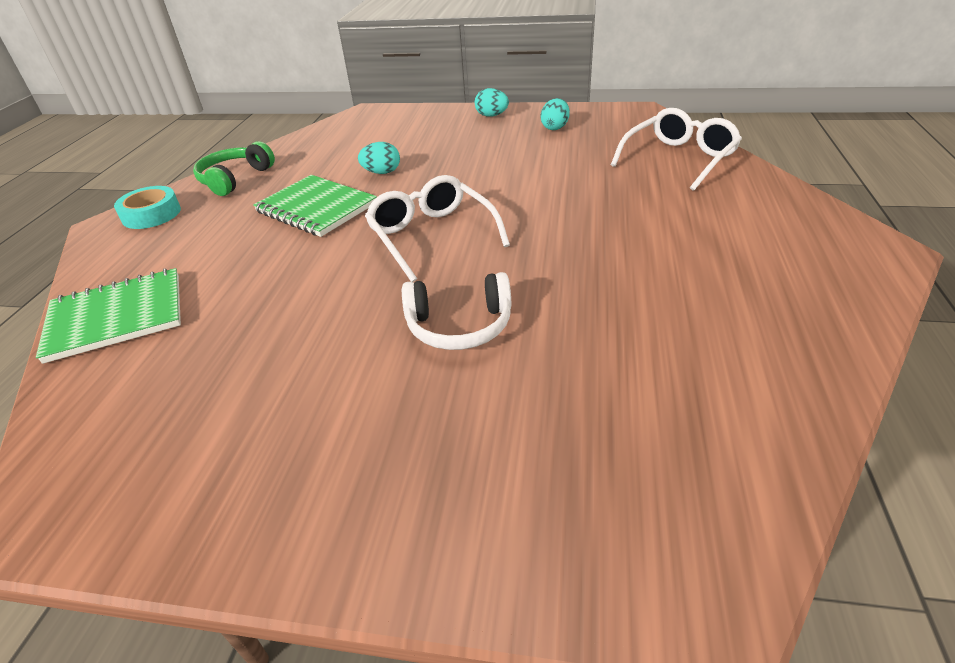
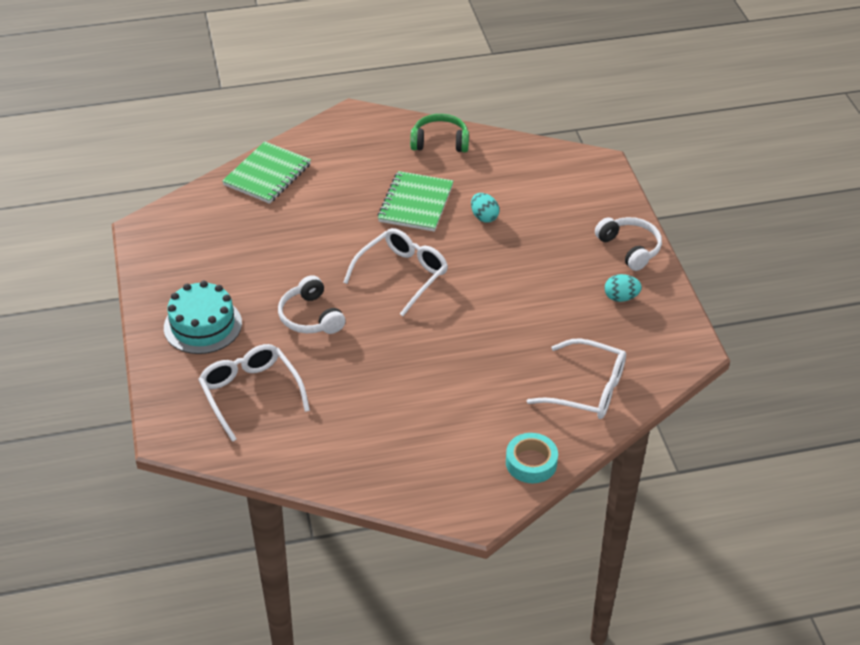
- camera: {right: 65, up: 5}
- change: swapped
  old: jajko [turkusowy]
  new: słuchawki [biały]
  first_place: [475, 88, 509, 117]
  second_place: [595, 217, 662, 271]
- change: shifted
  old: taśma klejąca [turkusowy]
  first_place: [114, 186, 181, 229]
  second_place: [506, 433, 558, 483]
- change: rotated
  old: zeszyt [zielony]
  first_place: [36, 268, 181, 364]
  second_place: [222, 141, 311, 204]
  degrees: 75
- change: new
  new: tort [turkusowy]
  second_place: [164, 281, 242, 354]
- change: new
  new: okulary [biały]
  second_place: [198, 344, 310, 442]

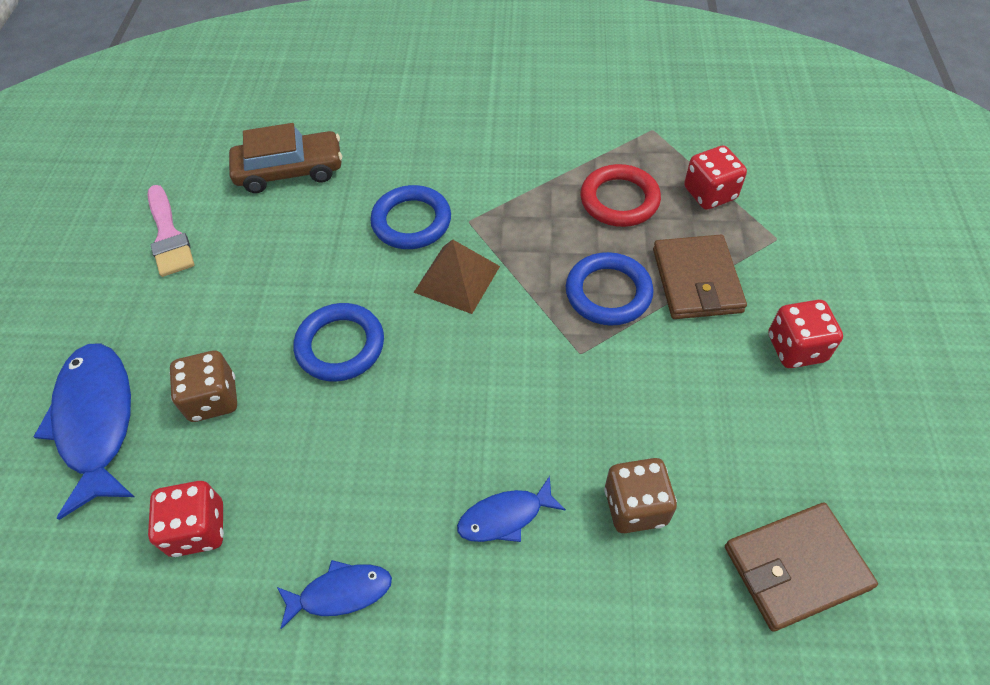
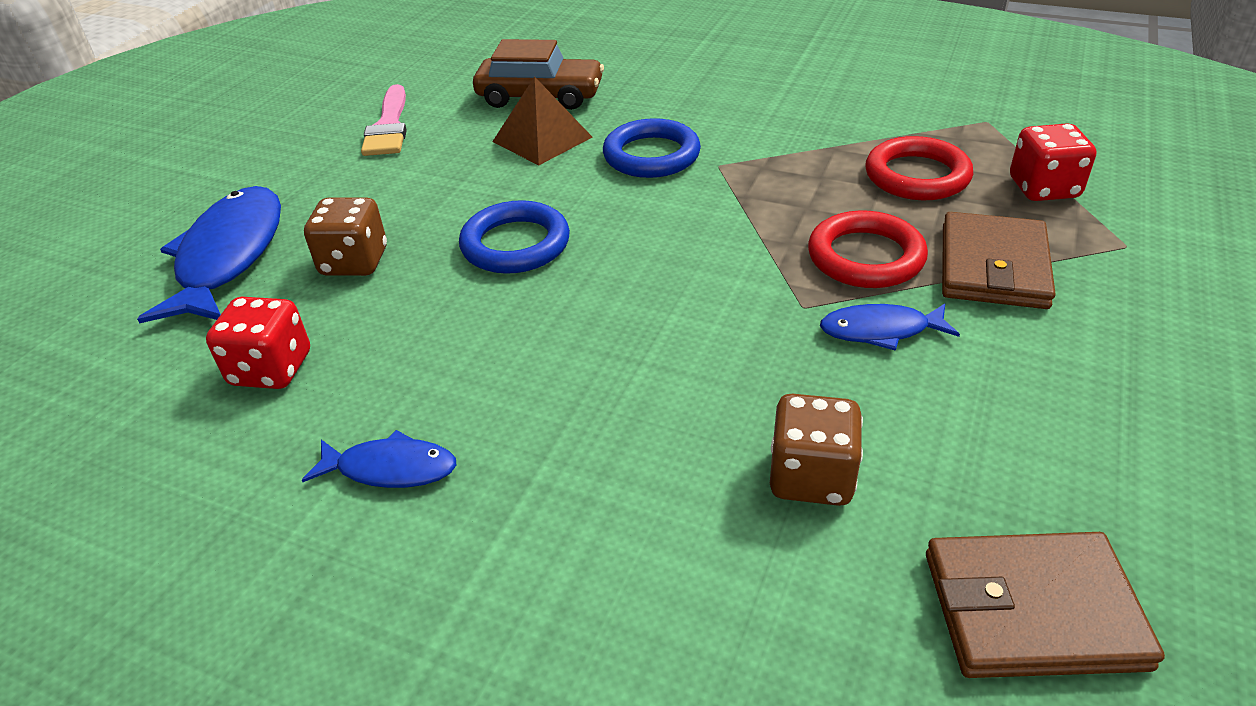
- camera: {right: 20, up: -15}
- change: shifted
  old: piramida [brązowy]
  first_place: [413, 239, 500, 314]
  second_place: [492, 76, 592, 165]
- change: repainted
  old: pierścień [niebieski]
  new: pierścień [czerwony]
  first_place: [566, 252, 654, 325]
  second_place: [808, 210, 928, 288]
- change: gone
  old: kostka do gry [czerwony]
  first_place: [768, 300, 843, 368]
- change: shifted
  old: ryba [niebieski]
  first_place: [457, 476, 566, 542]
  second_place: [820, 304, 960, 351]

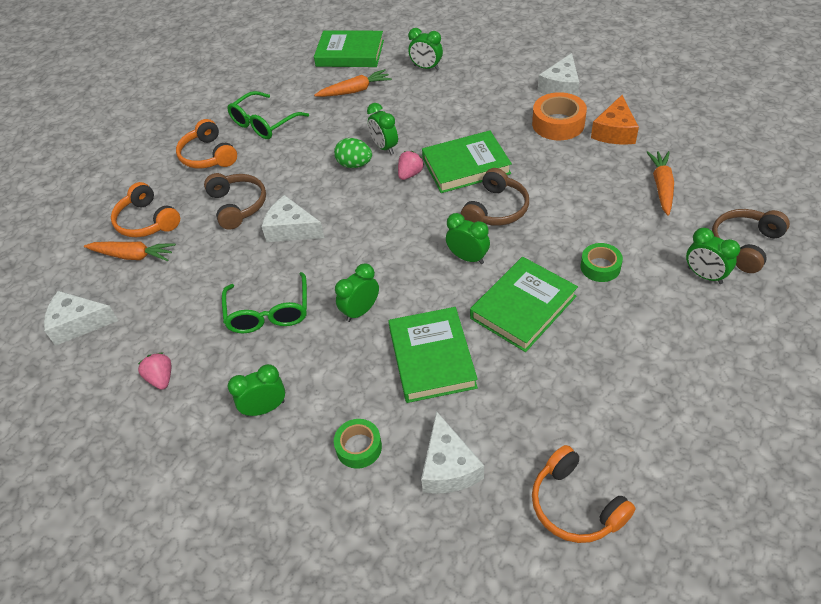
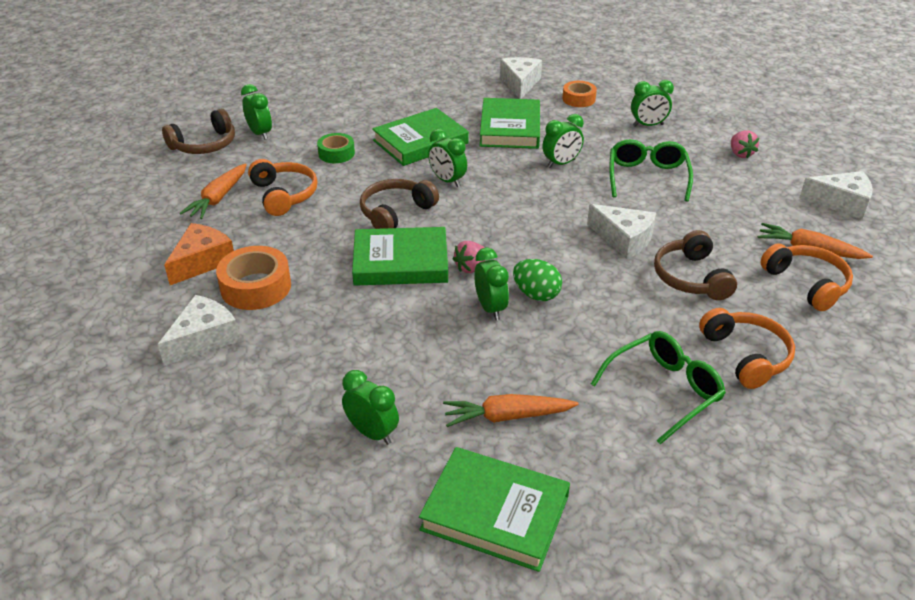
- camera: {right: -170, up: -10}
- change: repainted
  old: taśma klejąca [zielony]
  new: taśma klejąca [pomarańczowy]
  first_place: [334, 419, 382, 469]
  second_place: [562, 81, 597, 107]
- change: shifted
  old: słuchawki [pomarańczowy]
  first_place: [532, 445, 636, 543]
  second_place: [248, 159, 318, 216]

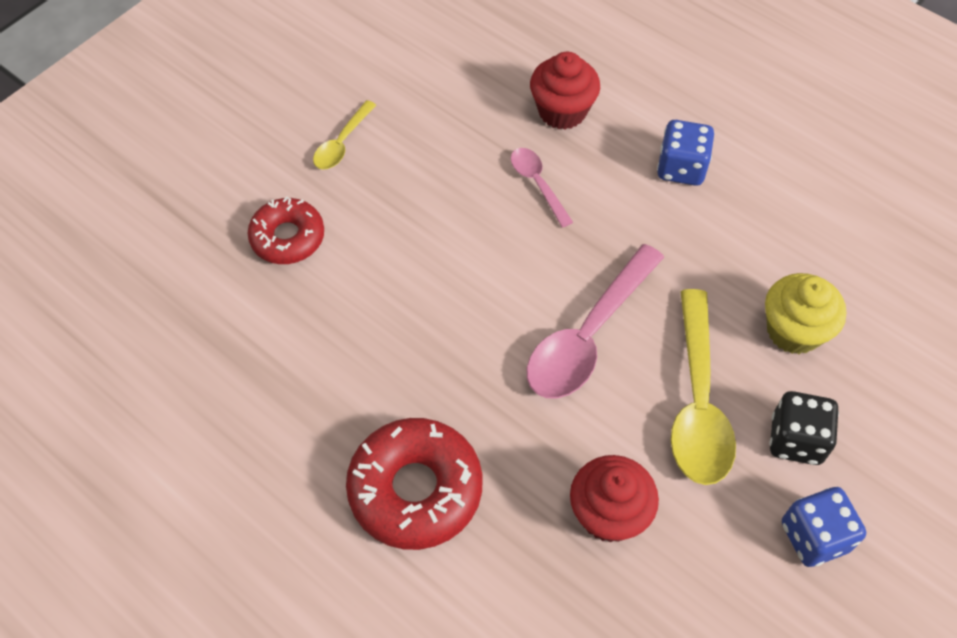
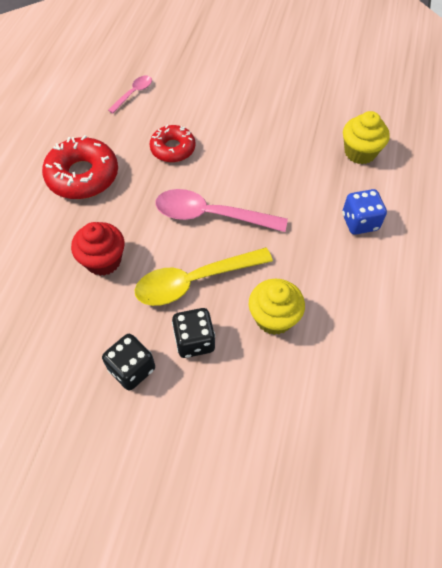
- camera: {right: 65, up: 0}
- change: repainted
  old: muffinka [czerwony]
  new: muffinka [żółty]
  first_place: [530, 52, 600, 130]
  second_place: [343, 111, 390, 164]
- change: gone
  old: łyżka [żółty]
  first_place: [313, 100, 376, 169]
- change: shifted
  old: łyżka [różowy]
  first_place: [511, 148, 573, 228]
  second_place: [108, 76, 152, 113]
- change: shifted
  old: donut [czerwony]
  first_place: [248, 196, 324, 264]
  second_place: [150, 125, 195, 162]
- change: repainted
  old: kostka do gry [niebieski]
  new: kostka do gry [czarny]
  first_place: [782, 487, 866, 567]
  second_place: [102, 334, 155, 390]

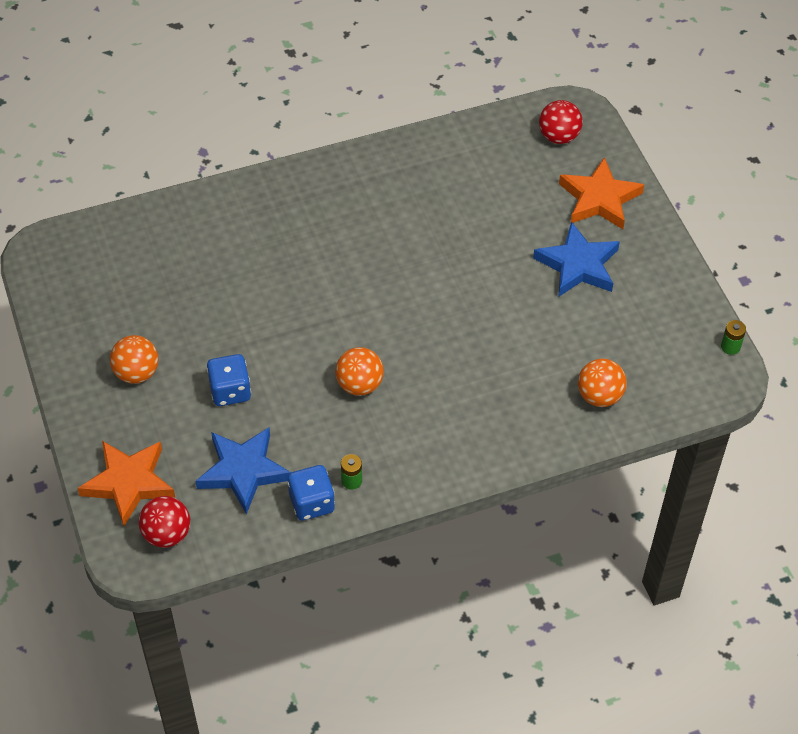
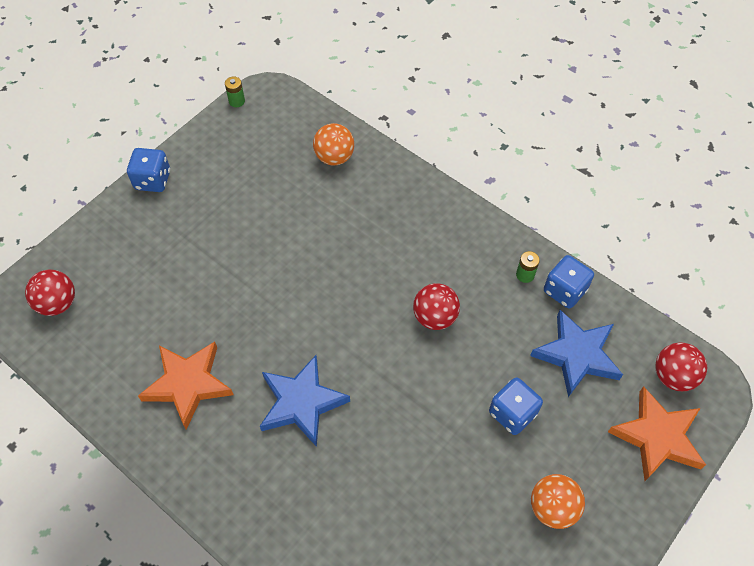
- camera: {right: -120, up: 5}
- change: shifted
  old: gwiazda [pomarańczowy]
  first_place: [559, 157, 644, 229]
  second_place: [138, 342, 234, 430]
- change: shifted
  old: gwiazda [niebieski]
  first_place: [533, 222, 620, 297]
  second_place: [260, 355, 350, 447]
- change: repainted
  old: piłka [pomarańczowy]
  new: piłka [czerwony]
  first_place: [335, 347, 384, 396]
  second_place: [413, 283, 460, 330]
- change: new
  new: kostka do gry [niebieski]
  second_place: [127, 148, 170, 192]

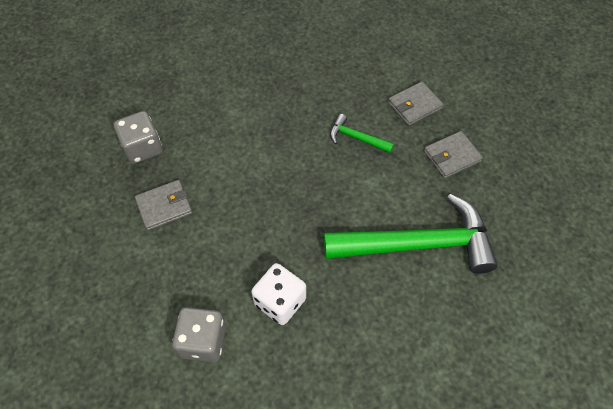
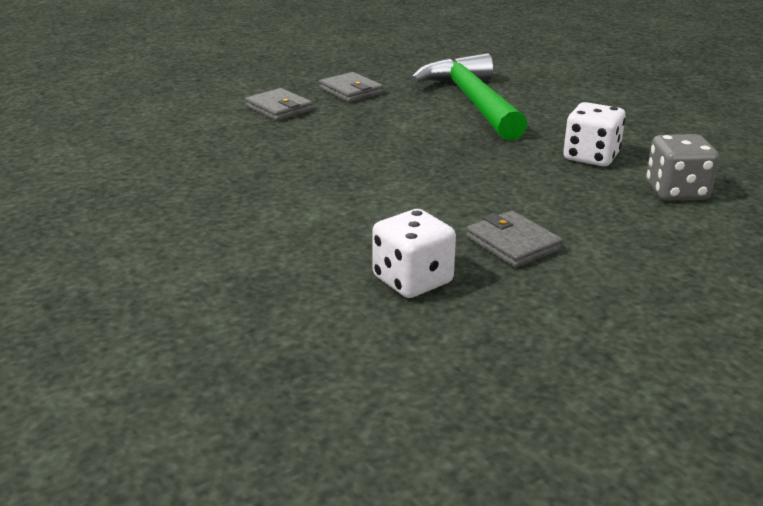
- camera: {right: -100, up: -30}
- change: repainted
  old: kostka do gry [szary]
  new: kostka do gry [biały]
  first_place: [114, 111, 163, 164]
  second_place: [372, 209, 456, 298]
- change: gone
  old: młotek [zielony]
  first_place: [330, 114, 394, 153]

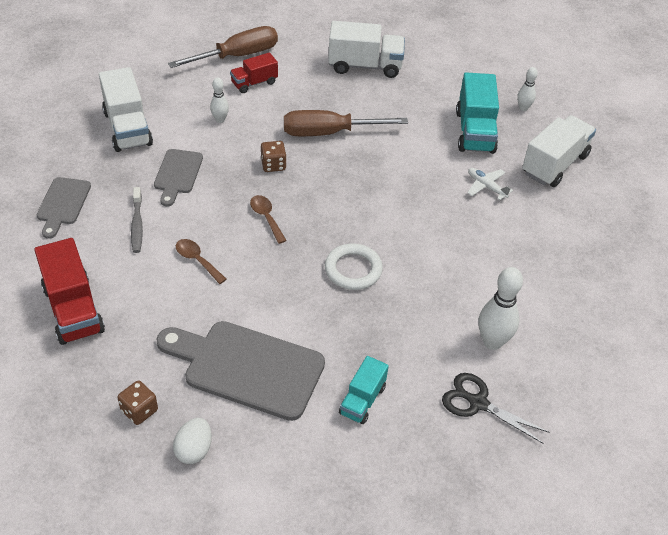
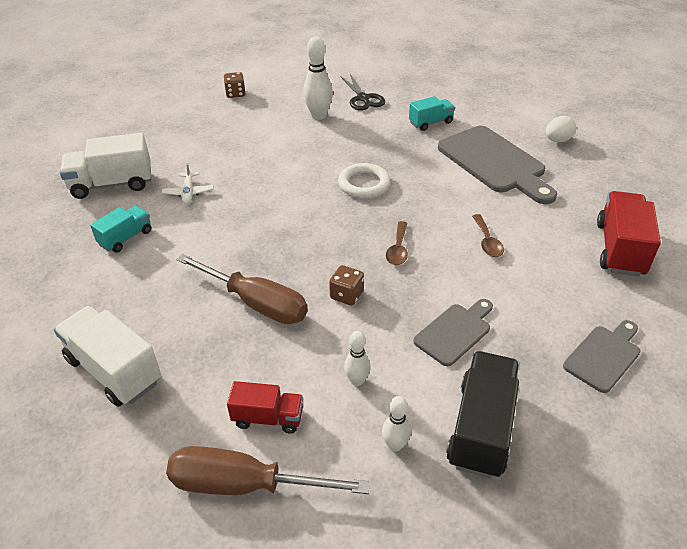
- camera: {right: -140, up: -5}
- change: repainted
  old: ciężarówka [biały]
  new: ciężarówka [czarny]
  first_place: [99, 67, 153, 152]
  second_place: [446, 351, 519, 478]
- change: shifted
  old: kręgiel [biały]
  first_place: [517, 67, 538, 111]
  second_place: [382, 396, 411, 452]
- change: scaled
  old: ciężarówka [turkusowy]
  first_place: [456, 72, 499, 154]
  second_place: [90, 206, 151, 252]
  factor: 0.59
- change: gone
  old: szczoteczka do zębów [szary]
  first_place: [131, 187, 143, 253]
- change: shifted
  old: kostka do gry [brązowy]
  first_place: [117, 380, 158, 425]
  second_place: [224, 72, 246, 98]

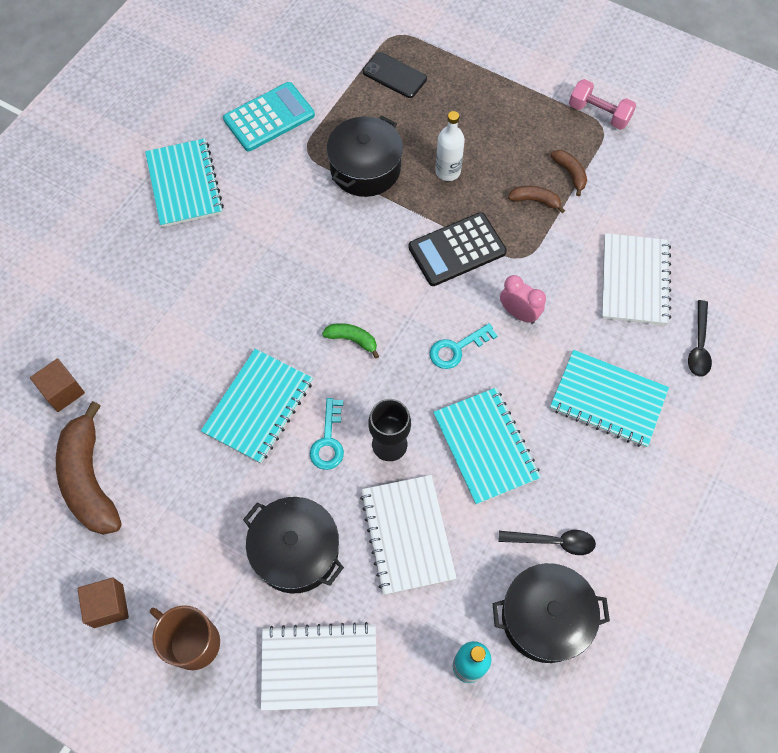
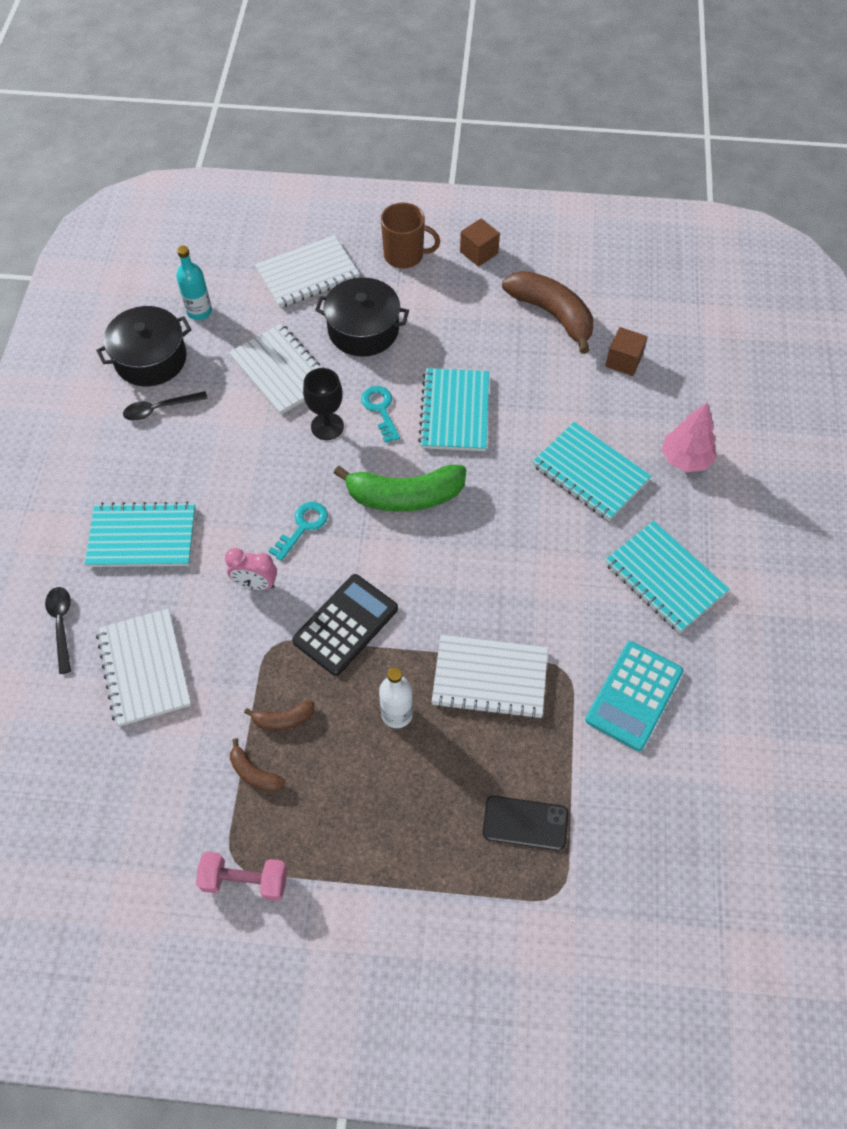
- camera: {right: 155, up: -5}
- change: swapped
  old: garnek [czarny]
  new: zeszyt [biały]
  first_place: [326, 116, 403, 197]
  second_place: [431, 635, 548, 719]
- change: scaled
  old: banan [zielony]
  first_place: [322, 323, 379, 358]
  second_place: [334, 465, 466, 512]
  factor: 2.11
- change: shifted
  old: zeszyt [turkusowy]
  first_place: [433, 388, 541, 505]
  second_place: [532, 422, 651, 521]
- change: new
  new: drzewko [różowy]
  second_place: [662, 402, 717, 472]

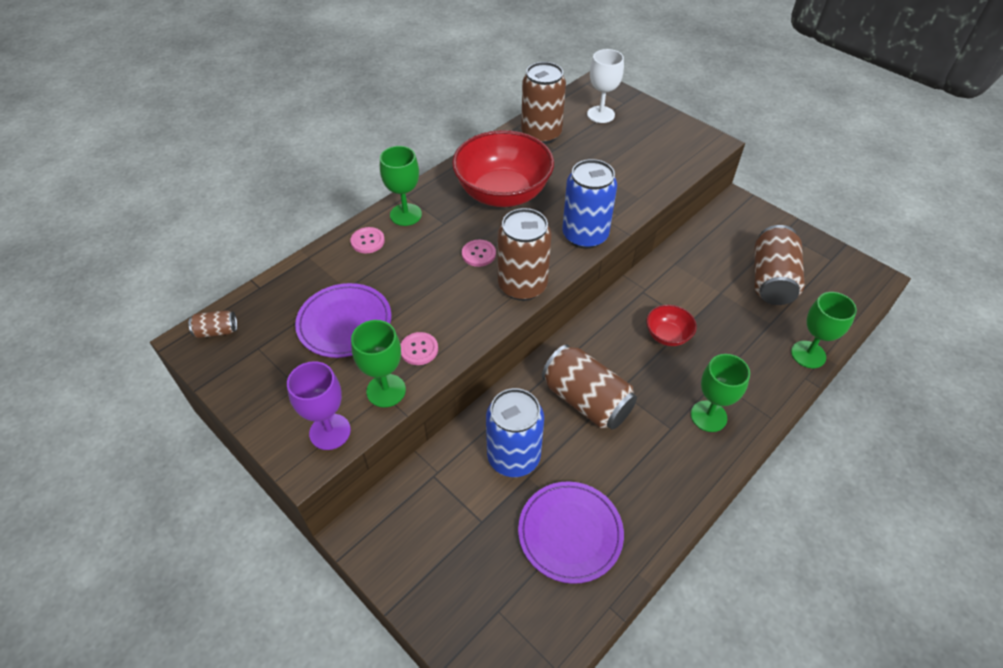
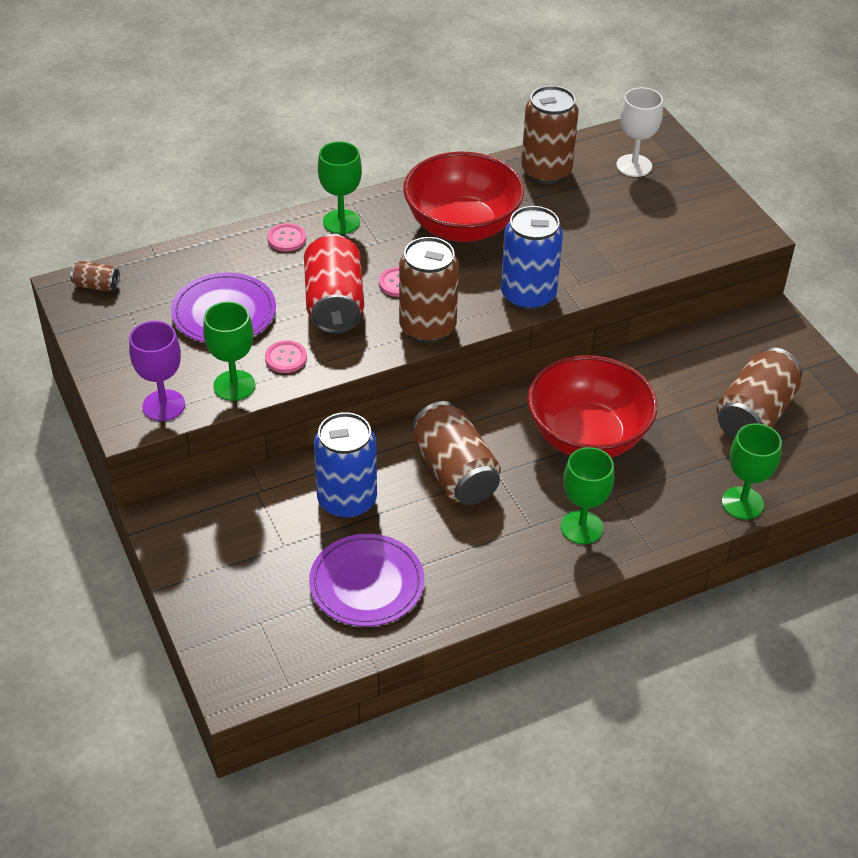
- camera: {right: 20, up: -5}
- change: scaled
  old: miska [czerwony]
  first_place: [646, 305, 697, 346]
  second_place: [527, 355, 657, 458]
  factor: 2.14
- change: new
  new: puszka [czerwony]
  second_place: [304, 234, 364, 333]

